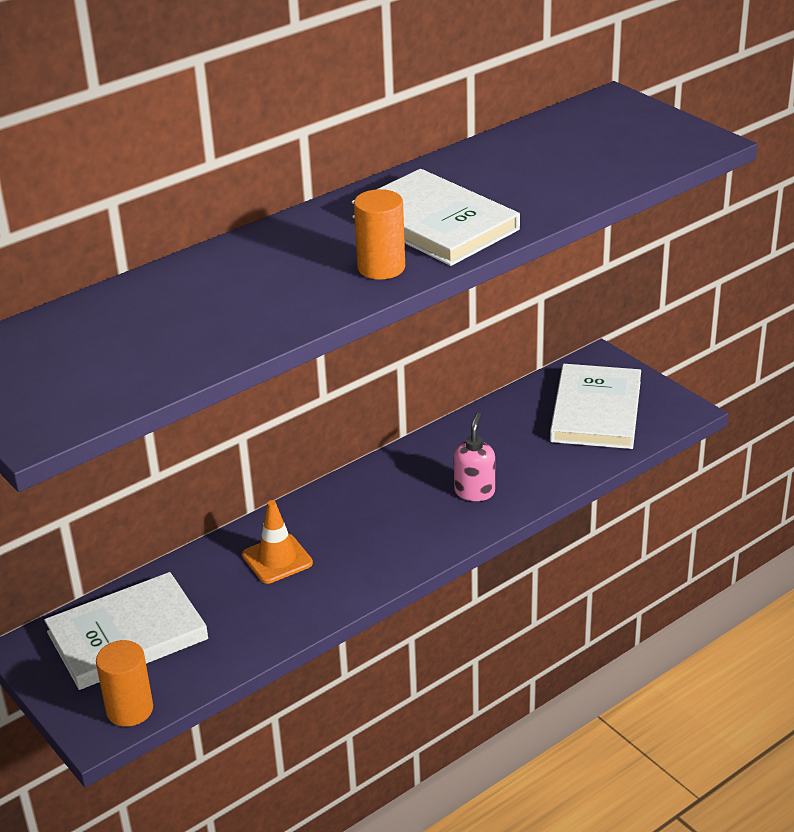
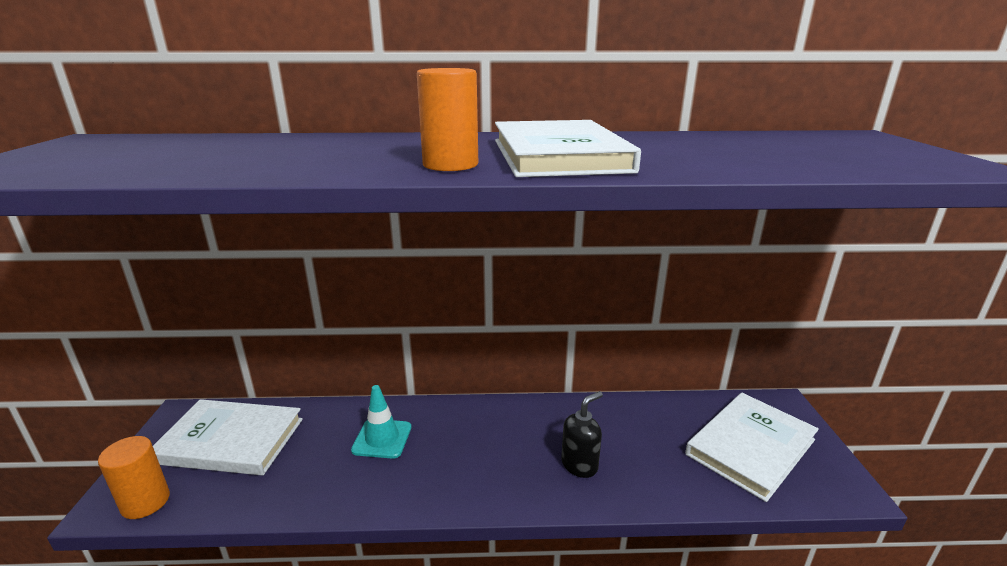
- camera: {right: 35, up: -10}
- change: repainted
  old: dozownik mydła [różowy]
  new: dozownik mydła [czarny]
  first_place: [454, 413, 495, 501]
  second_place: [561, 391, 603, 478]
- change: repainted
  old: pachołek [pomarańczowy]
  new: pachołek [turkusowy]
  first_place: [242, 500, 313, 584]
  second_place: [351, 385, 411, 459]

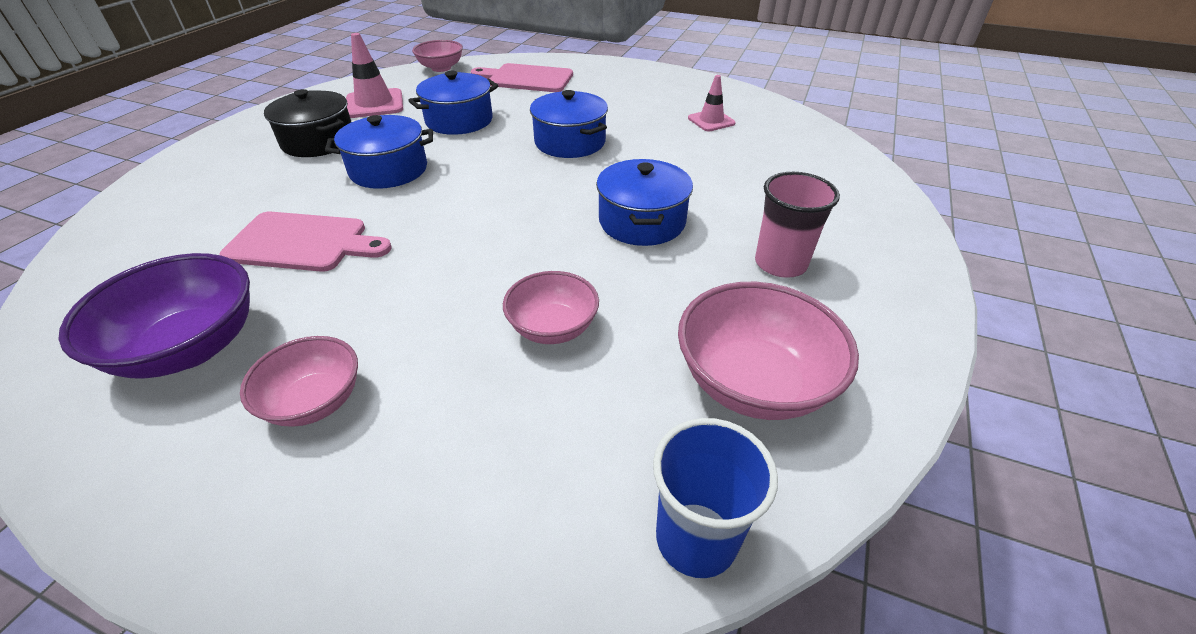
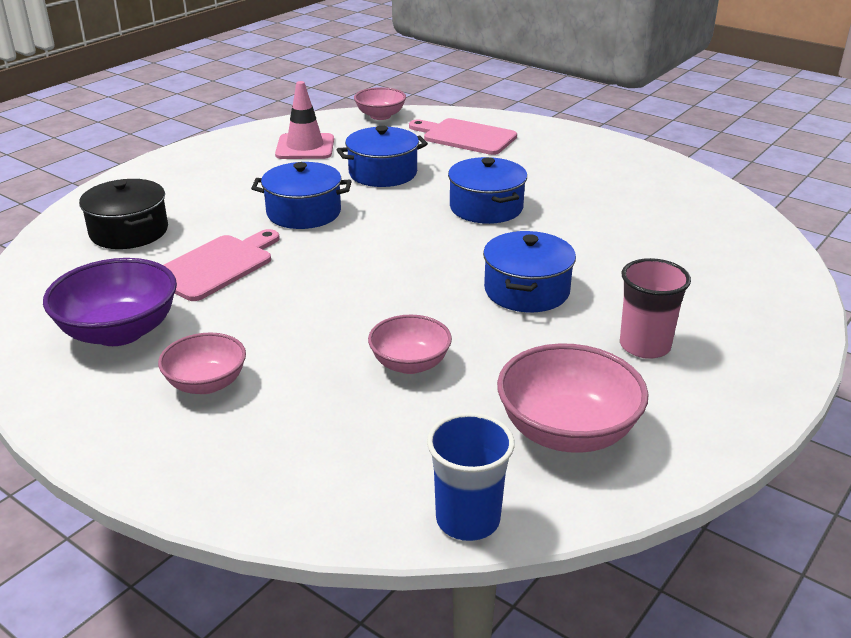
- camera: {right: 15, up: -10}
- change: gone
  old: pachołek [różowy]
  first_place: [688, 75, 736, 131]
- change: shifted
  old: garnek [czarny]
  first_place: [264, 89, 351, 157]
  second_place: [79, 179, 168, 249]
- change: rotated
  old: deska do krojenia [różowy]
  first_place: [220, 212, 392, 272]
  second_place: [163, 229, 280, 301]
  degrees: -75

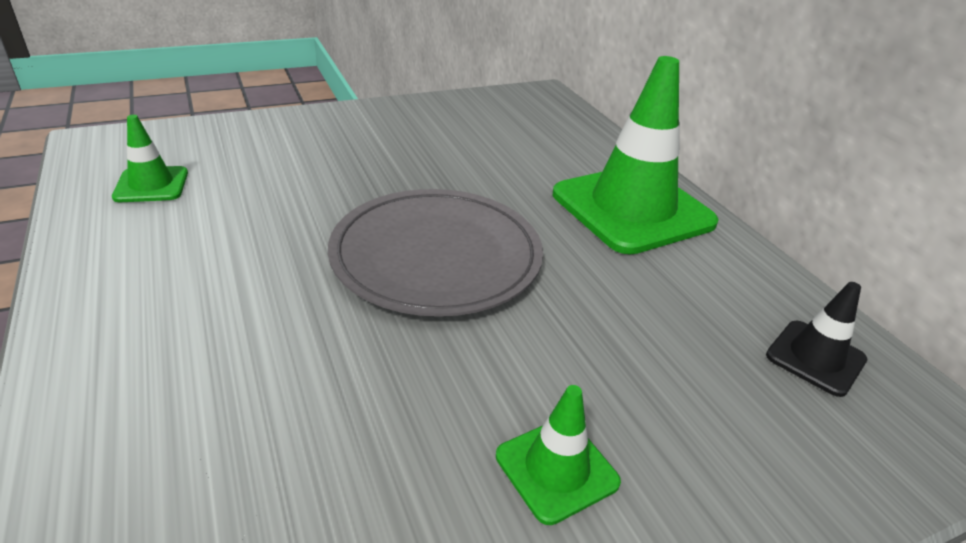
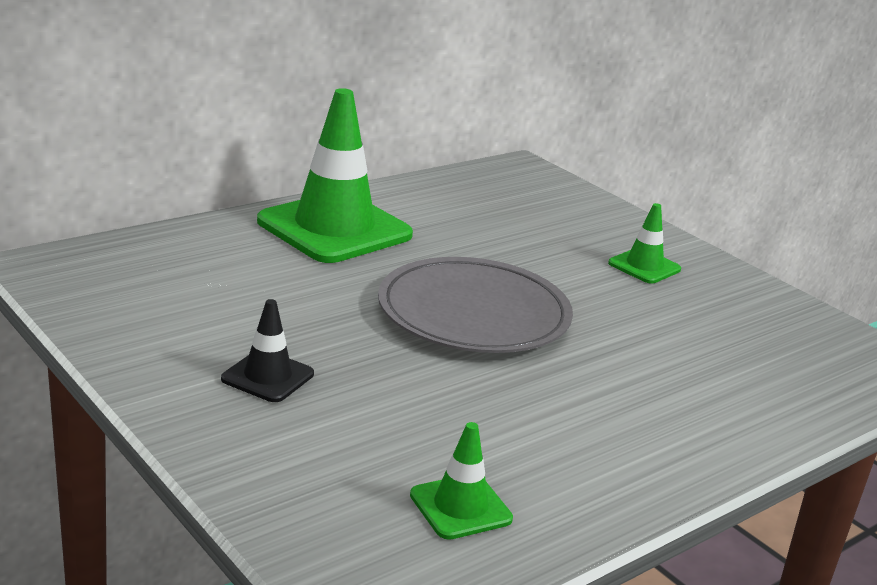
- camera: {right: -105, up: -10}
- change: shifted
  old: pachołek [czarny]
  first_place: [766, 282, 867, 397]
  second_place: [221, 299, 314, 402]

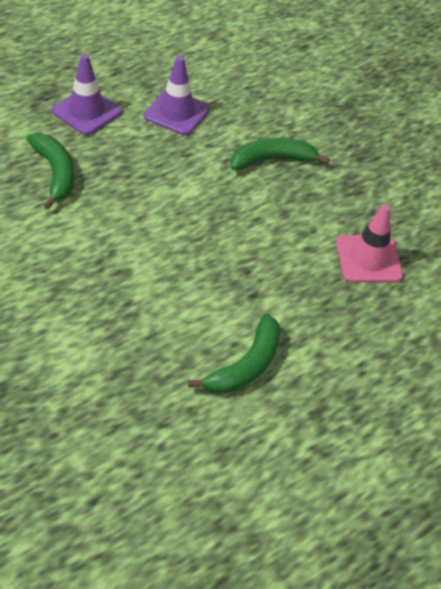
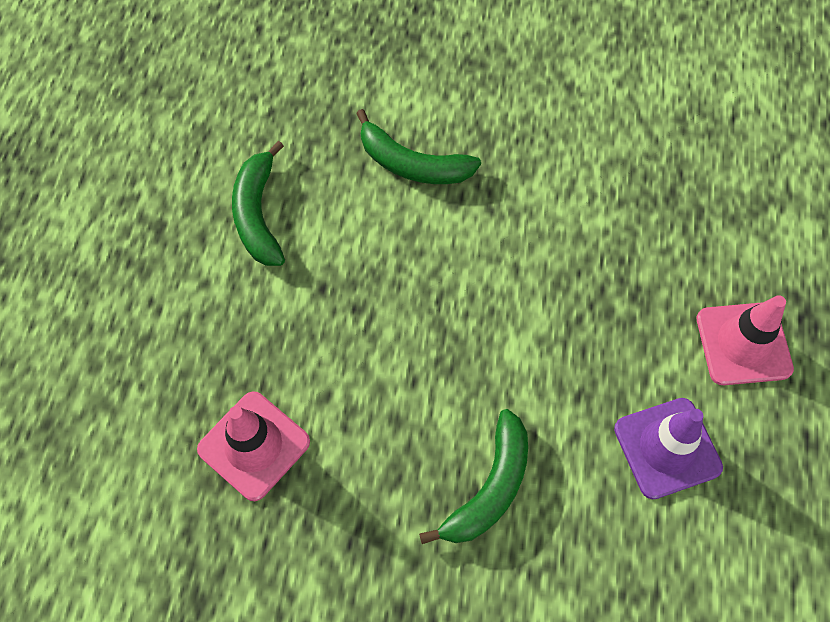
- camera: {right: 140, up: 15}
- change: repainted
  old: pachołek [fioletowy]
  new: pachołek [różowy]
  first_place: [52, 54, 122, 135]
  second_place: [697, 295, 794, 385]
- change: shifted
  old: banan [zielony]
  first_place: [26, 133, 74, 209]
  second_place: [356, 109, 481, 184]

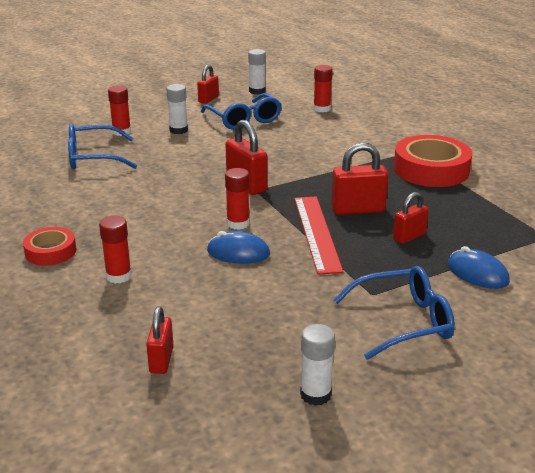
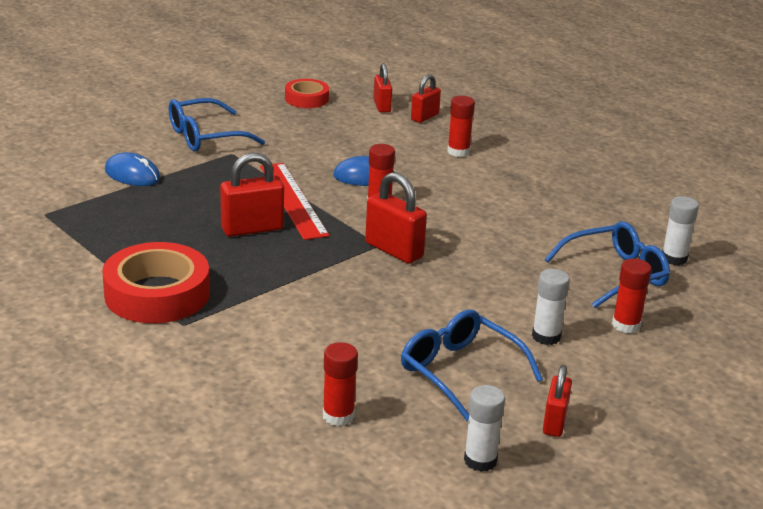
- camera: {right: 165, up: 0}
- change: shifted
  old: kłódka [czerwony]
  first_place: [393, 192, 429, 244]
  second_place: [411, 74, 441, 123]
- change: shifted
  old: taśma klejąca [czerwony]
  first_place: [23, 227, 76, 266]
  second_place: [285, 79, 329, 108]
- change: shifted
  old: klej w sztyfcie [biały]
  first_place: [300, 324, 335, 406]
  second_place: [662, 196, 699, 265]

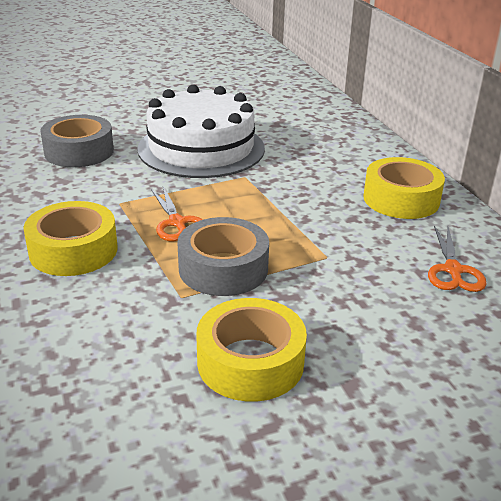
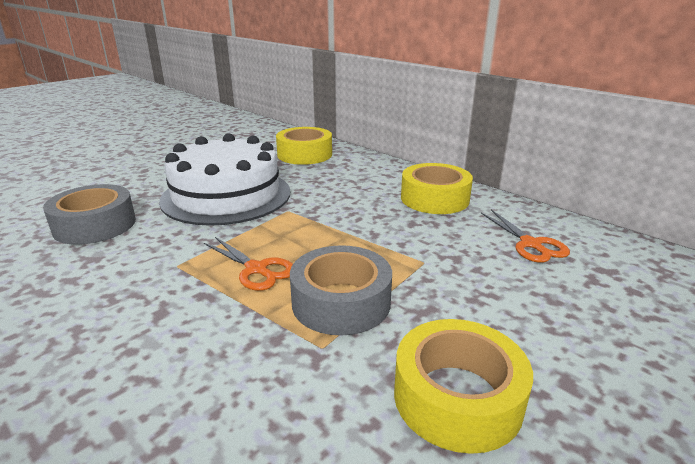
- camera: {right: -25, up: -5}
- change: shifted
  old: taśma klejąca [żółty]
  first_place: [23, 201, 118, 276]
  second_place: [276, 127, 332, 165]

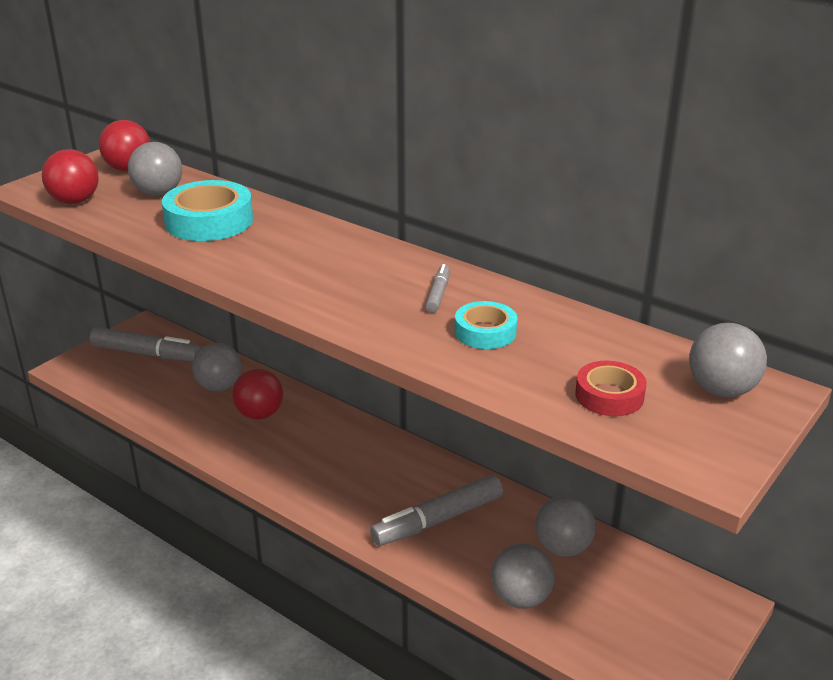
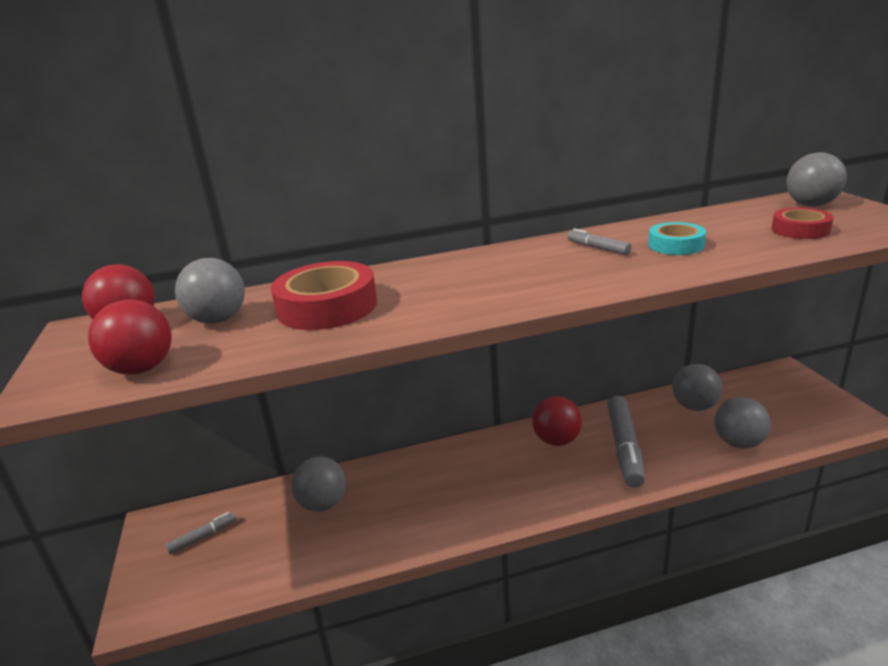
- camera: {right: -50, up: -5}
- change: repainted
  old: taśma klejąca [turkusowy]
  new: taśma klejąca [czerwony]
  first_place: [162, 180, 253, 241]
  second_place: [271, 261, 377, 330]
- change: scaled
  old: flamaster [szary]
  first_place: [90, 327, 201, 361]
  second_place: [165, 512, 237, 554]
  factor: 0.49
- change: shifted
  old: piłka [czerwony]
  first_place: [232, 369, 283, 420]
  second_place: [532, 396, 582, 446]

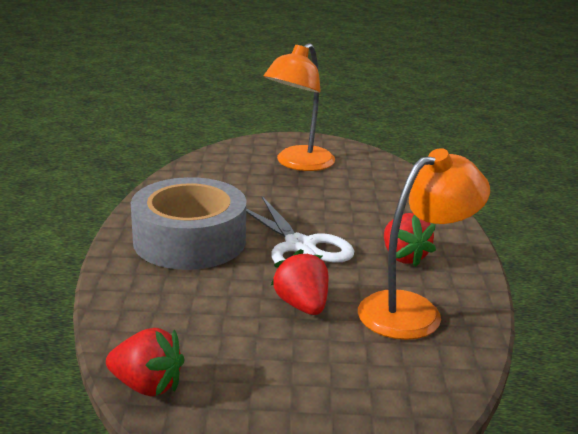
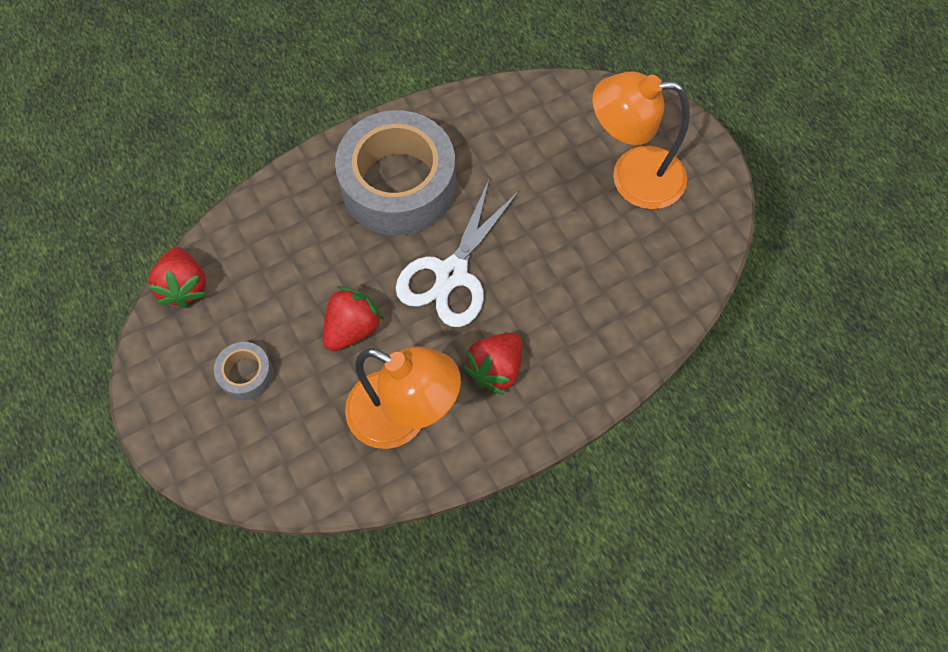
- camera: {right: 60, up: 40}
- change: new
  new: taśma klejąca [szary]
  second_place: [214, 342, 273, 400]

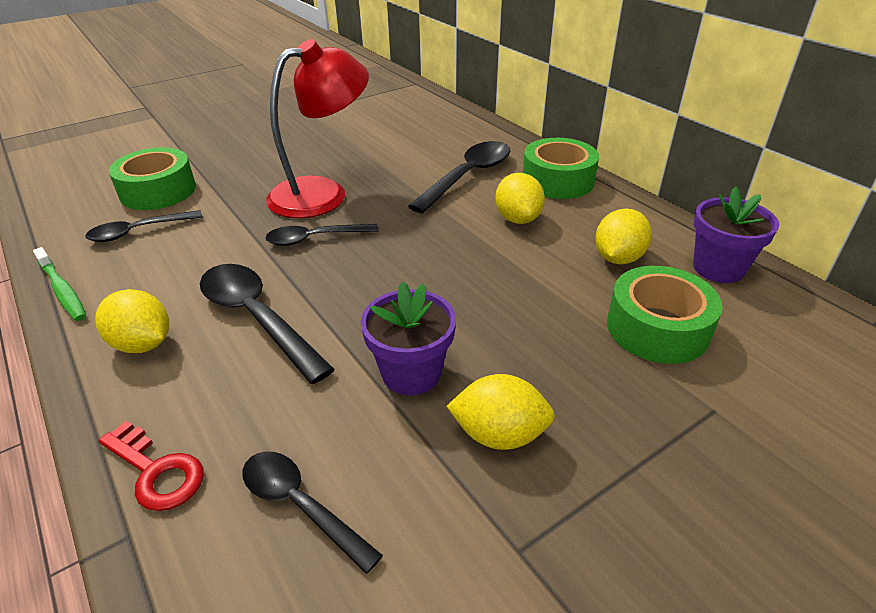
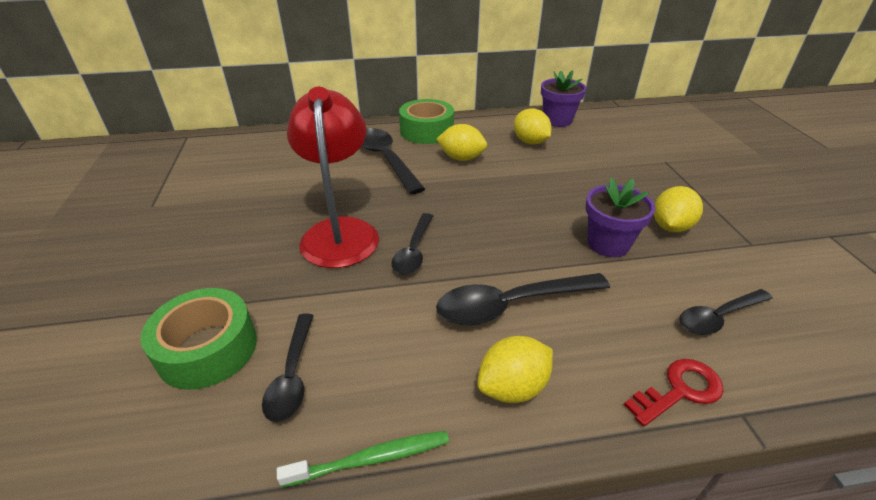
- camera: {right: -65, up: 0}
- change: gone
  old: taśma klejąca [zielony]
  first_place: [607, 266, 723, 364]

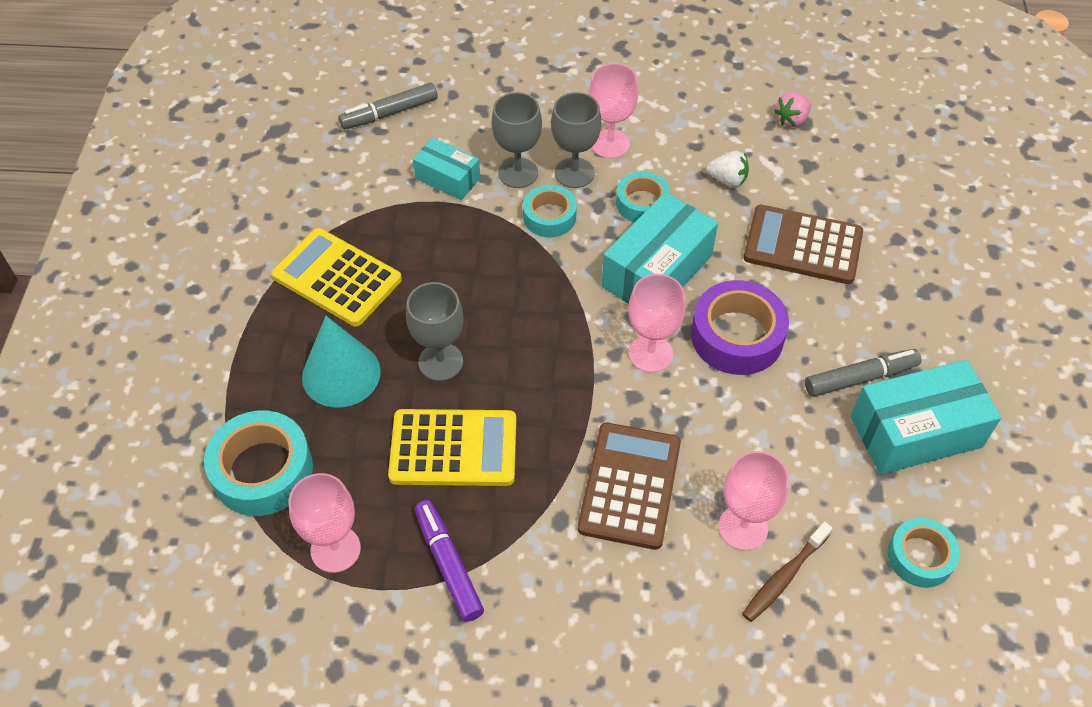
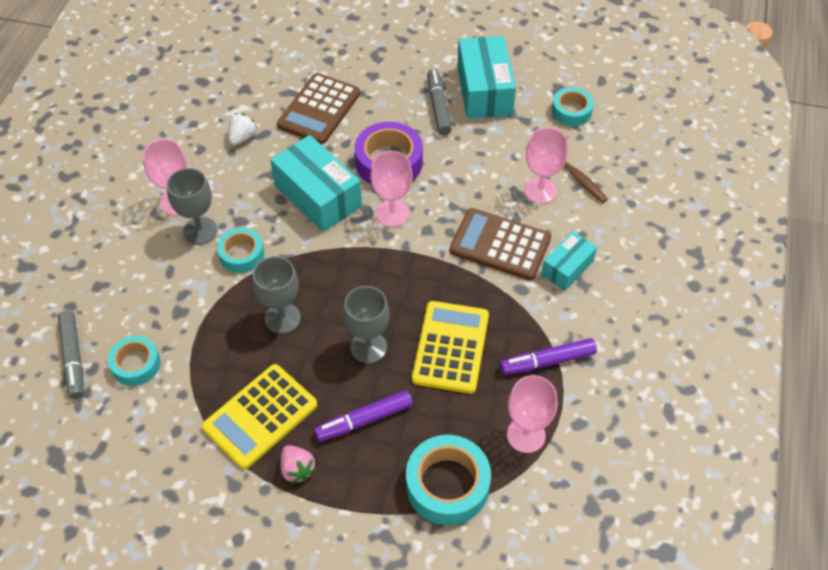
- camera: {right: -80, up: 0}
- change: shifted
  old: kielich [szary]
  first_place: [491, 92, 542, 188]
  second_place: [253, 256, 301, 334]
- change: shifted
  old: truskawka [różowy]
  first_place: [774, 92, 811, 127]
  second_place: [280, 445, 316, 484]
- change: shifted
  old: pudełko [turkusowy]
  first_place: [413, 138, 480, 200]
  second_place: [541, 231, 597, 291]
- change: shifted
  old: taśma klejąca [turkusowy]
  first_place: [616, 172, 670, 223]
  second_place: [108, 336, 161, 386]
- change: swapped
  old: stożek [turkusowy]
  new: flamaster [fioletowy]
  first_place: [302, 316, 381, 408]
  second_place: [314, 390, 413, 442]

